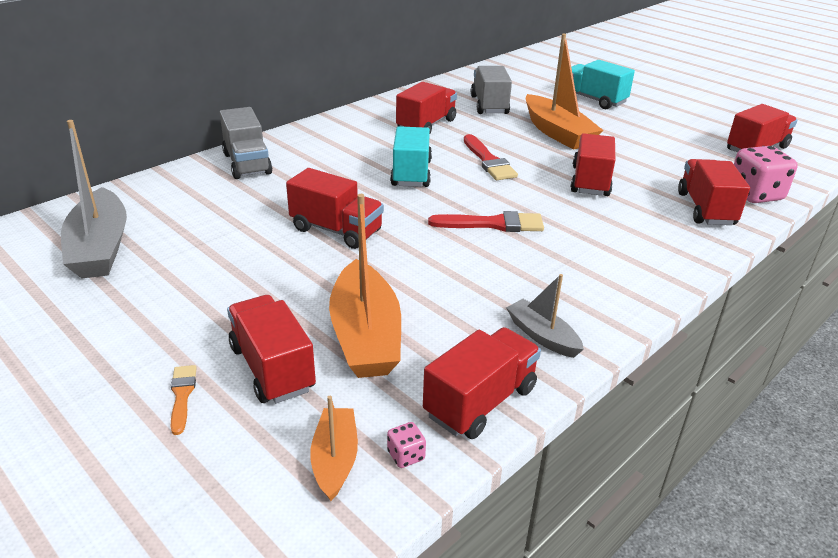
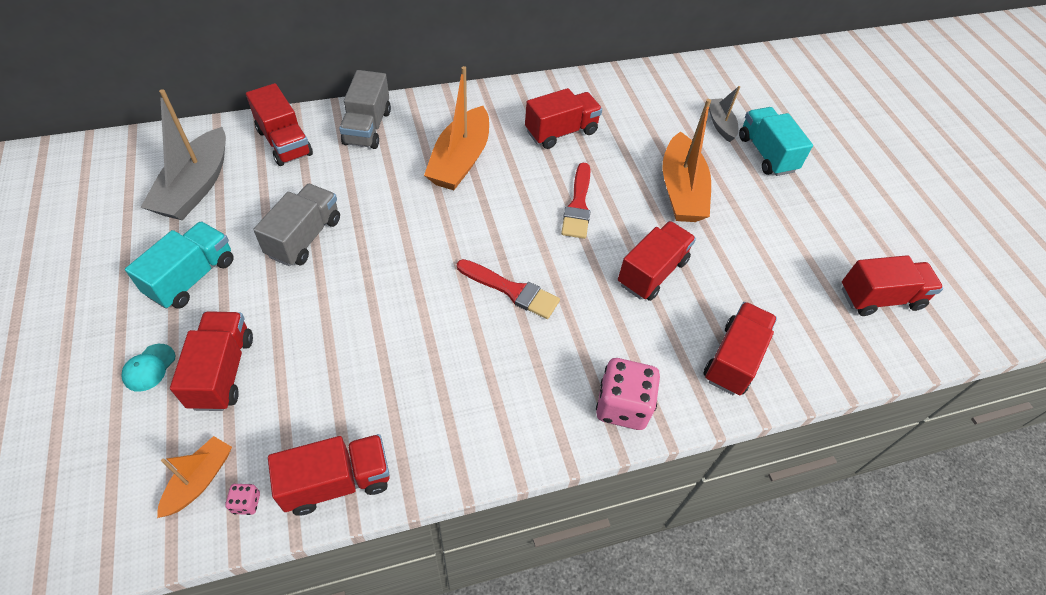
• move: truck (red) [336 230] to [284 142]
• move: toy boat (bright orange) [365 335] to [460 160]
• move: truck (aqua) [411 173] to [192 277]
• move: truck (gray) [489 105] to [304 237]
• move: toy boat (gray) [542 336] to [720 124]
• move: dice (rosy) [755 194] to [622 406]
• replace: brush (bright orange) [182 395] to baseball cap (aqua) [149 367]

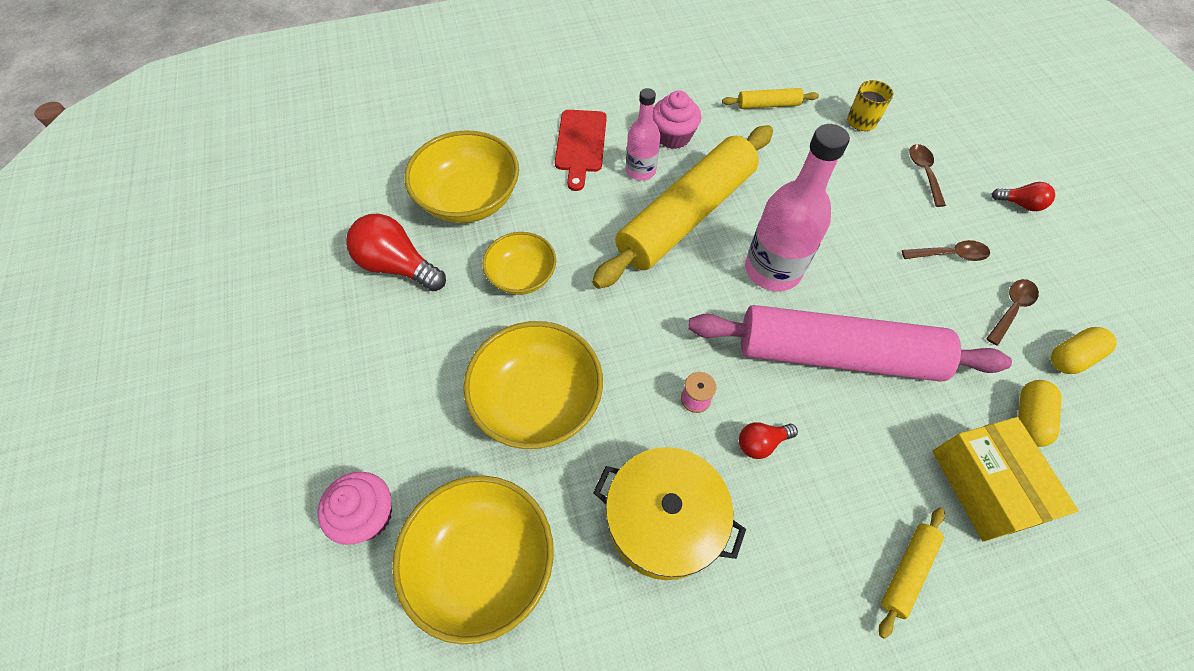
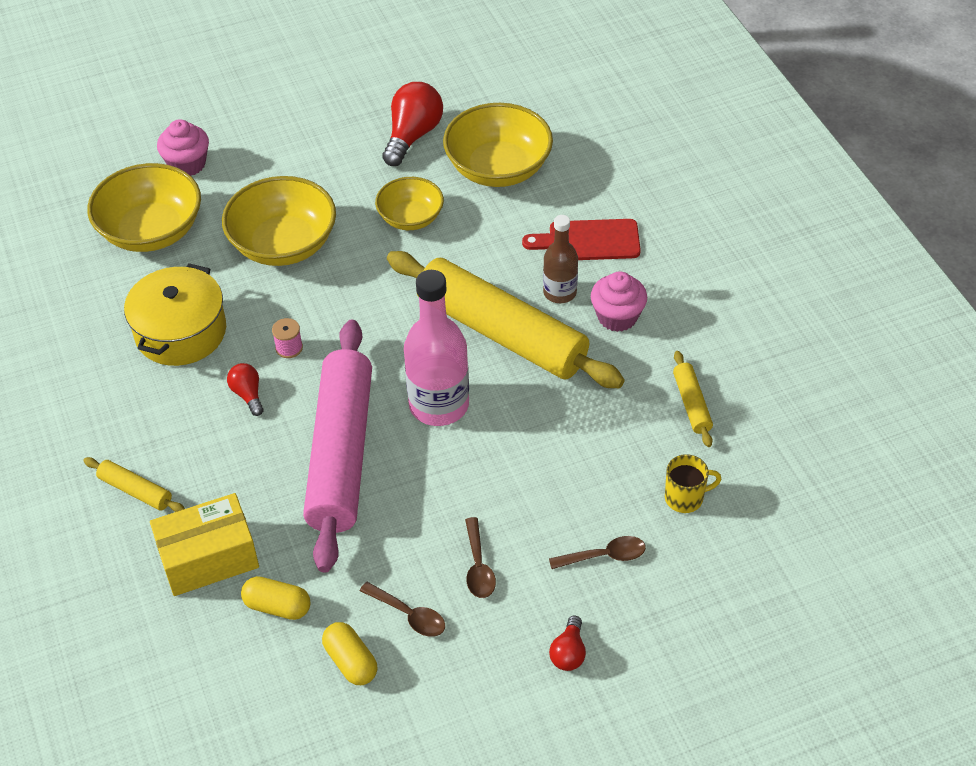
• recolor: flask (rosy) [640 170] to flask (dark brown) [560 292]

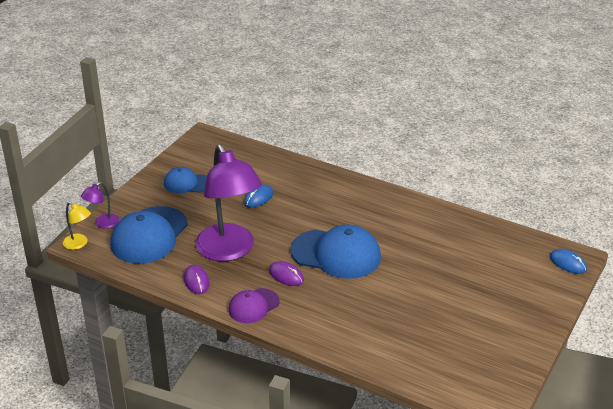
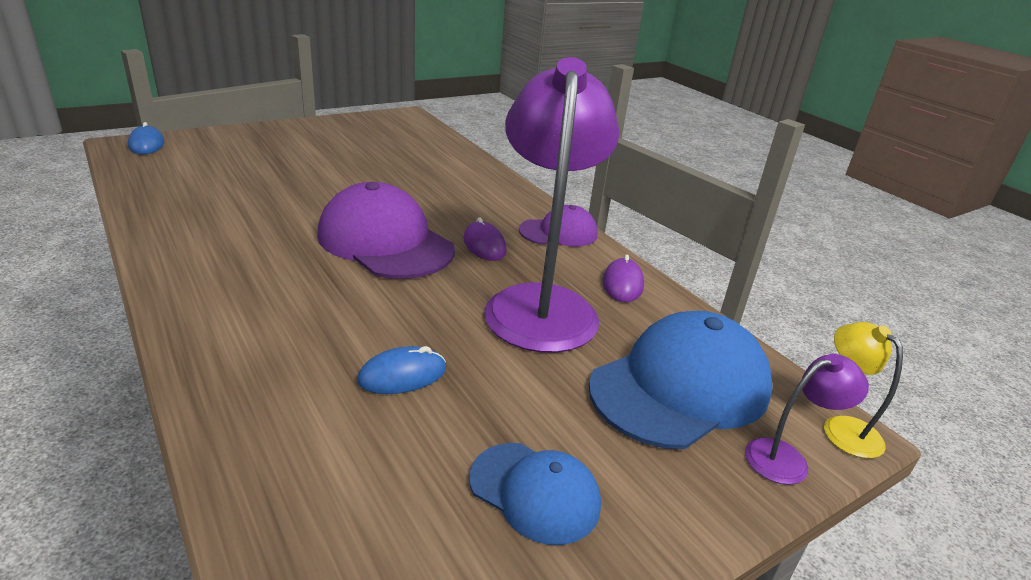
• recolor: baseball cap (blue) [336 254] to baseball cap (royal purple) [385 242]

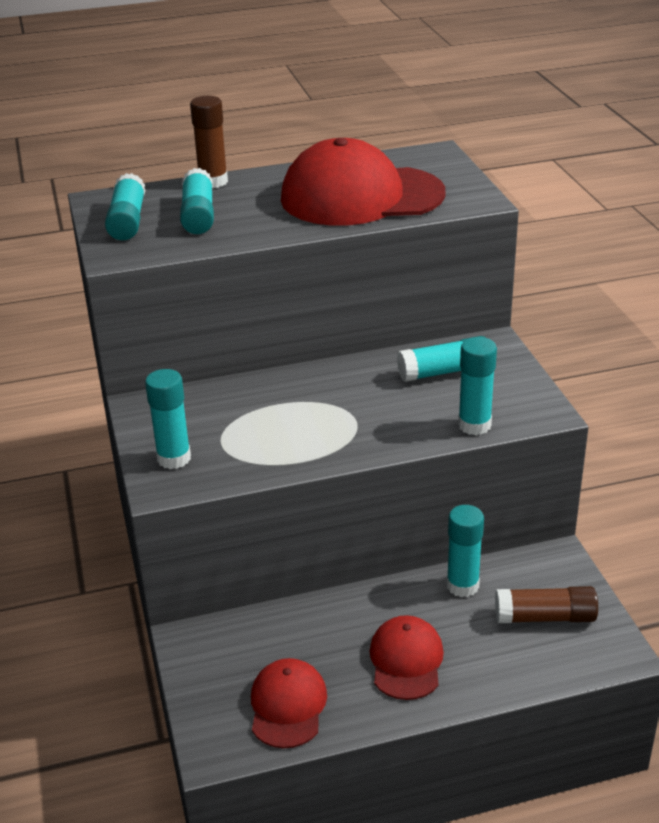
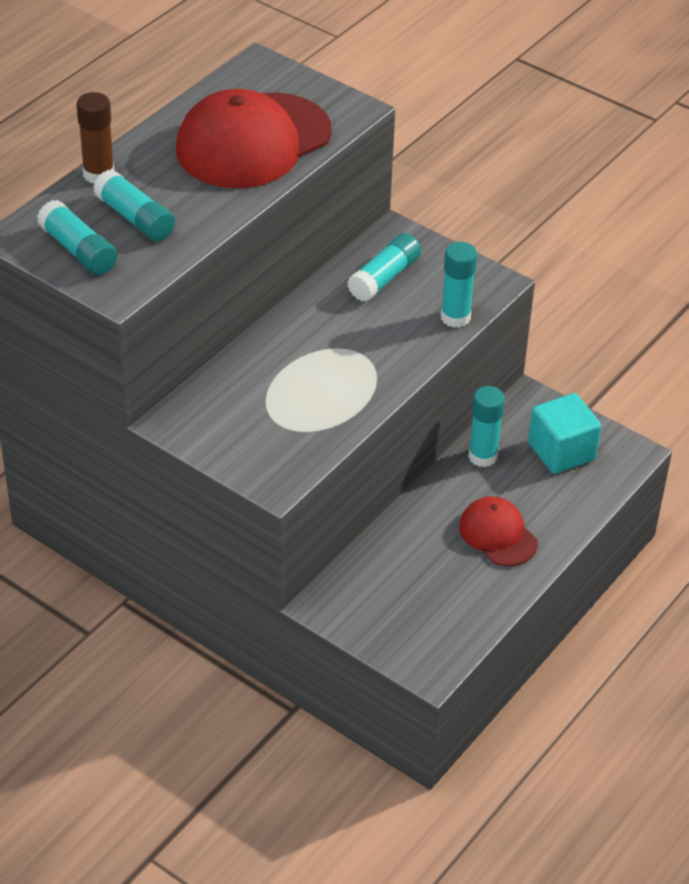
• delete: stick of glue (aqua) [174 458]
• delete: baseball cap (red) [288 706]
• replace: stick of glue (dark brown) [545 617] to cube (aqua) [561 451]

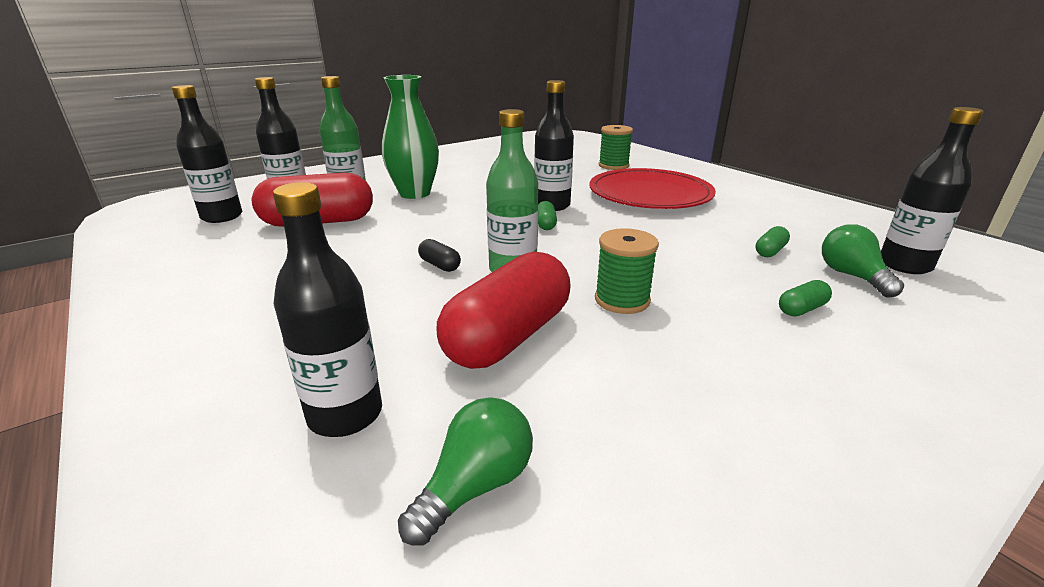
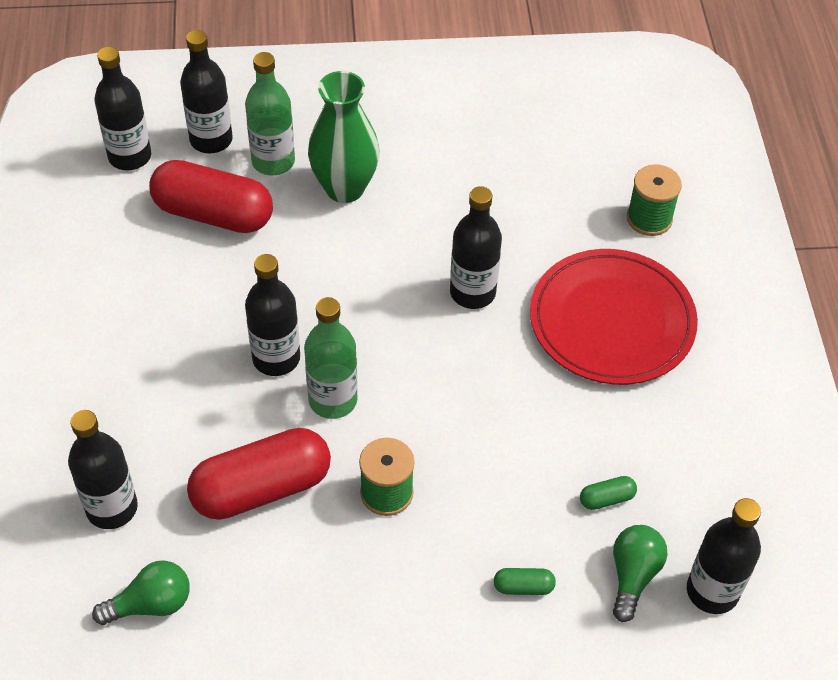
• delete: capsule (emerald) [545 224]
• replace: capsule (jet-black) [439 265] to flask (jet-black) [276 358]

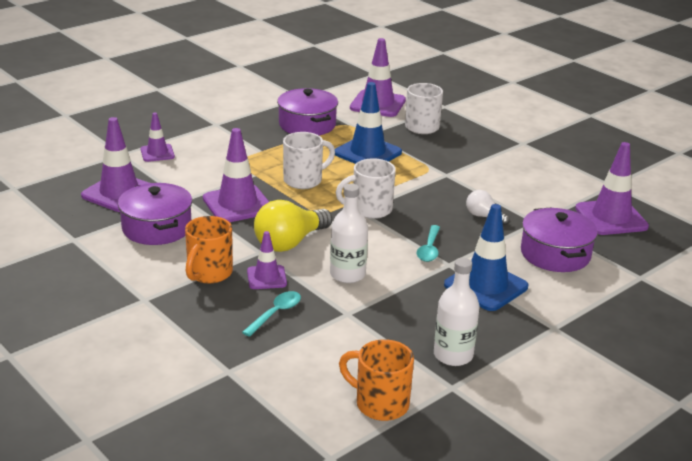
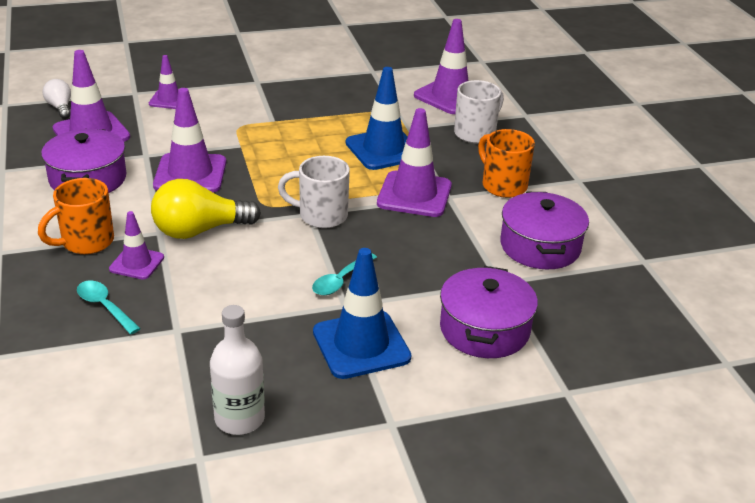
• delete: tea mug (snow-white) [304 180]
• delete: flask (snow-white) [347 274]
• move: stockpot (royal purple) [307 124] to [540 246]
• move: tea mug (bright orange) [380 404] to [503 185]
• move: lightbulb (snow-white) [484 216] to [60 107]
• move: safety cone (royal purple) [611 218] to [414 194]
• rotate: spoon (aqua) [276 313] = [105 307] 105 degrees counterclockwise

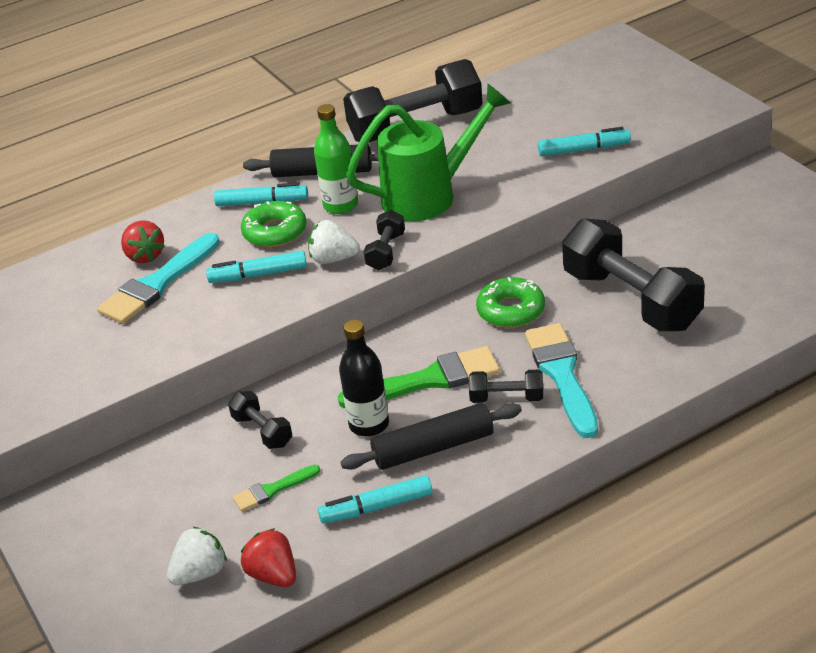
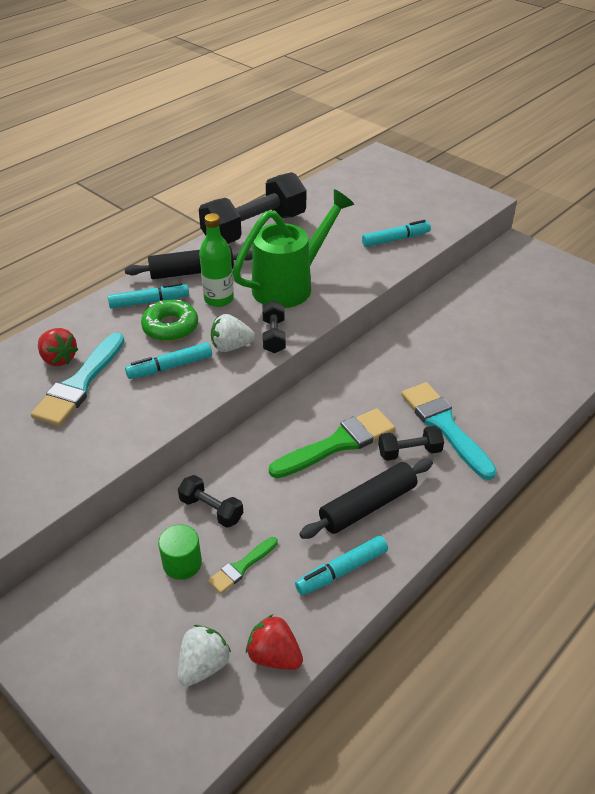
• delete: flask (jet-black) [369 424]
• delete: doughnut (emerald) [511 310]
• delete: hand weight (jet-black) [631 300]
• insert: cylinder shape (emerald) [182 563]

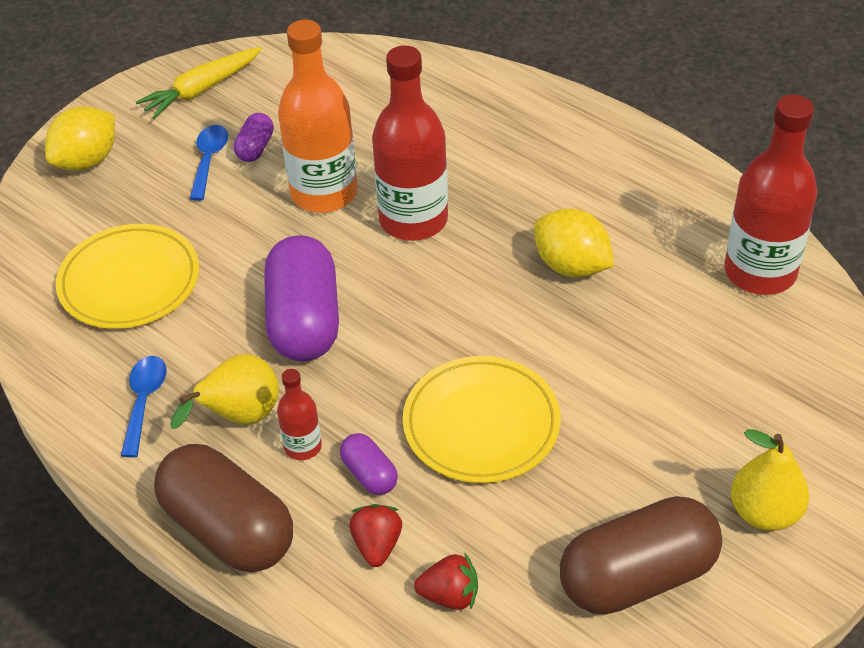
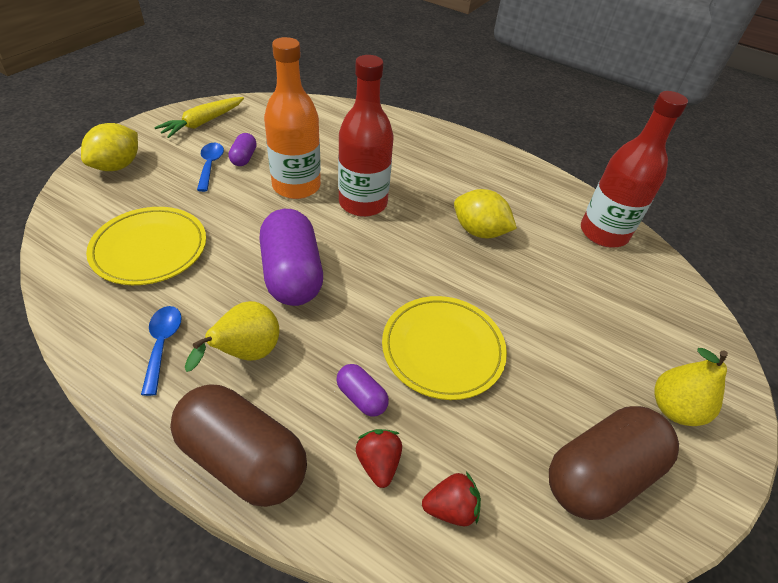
• delete: flask (red) [303 446]

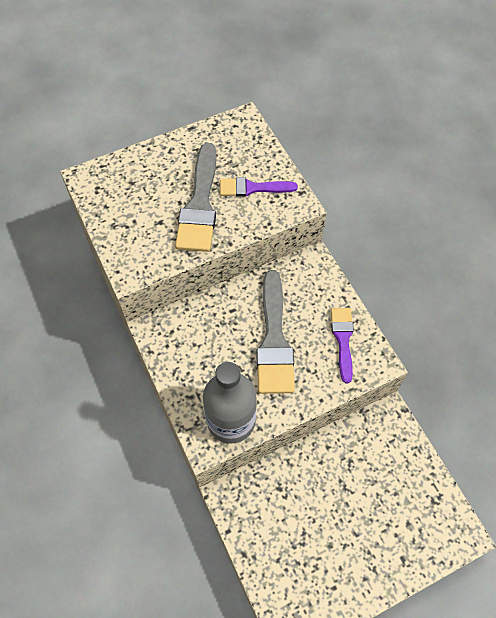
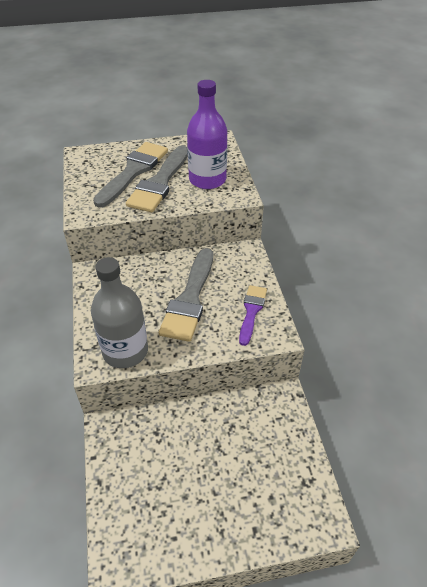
• insert: brush (gray) [133 171]
• replace: brush (royal purple) [252 188] to flask (royal purple) [207 180]

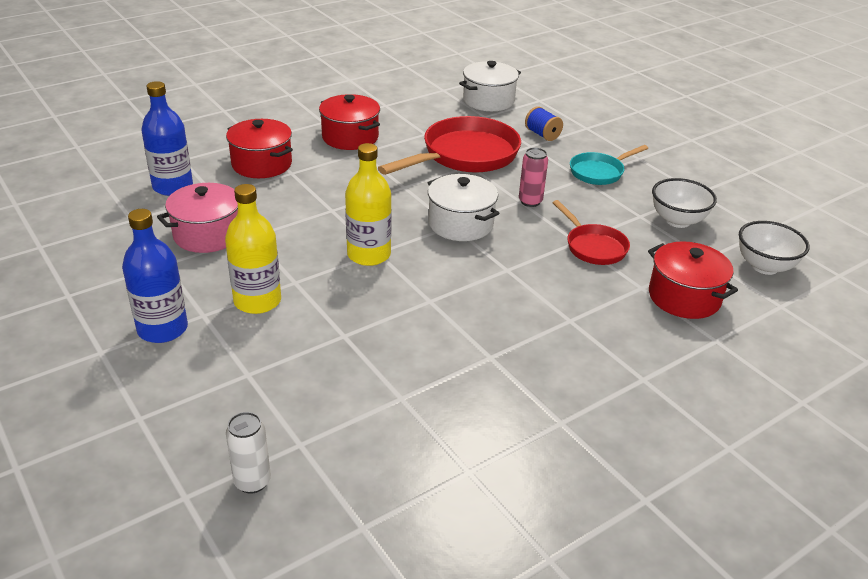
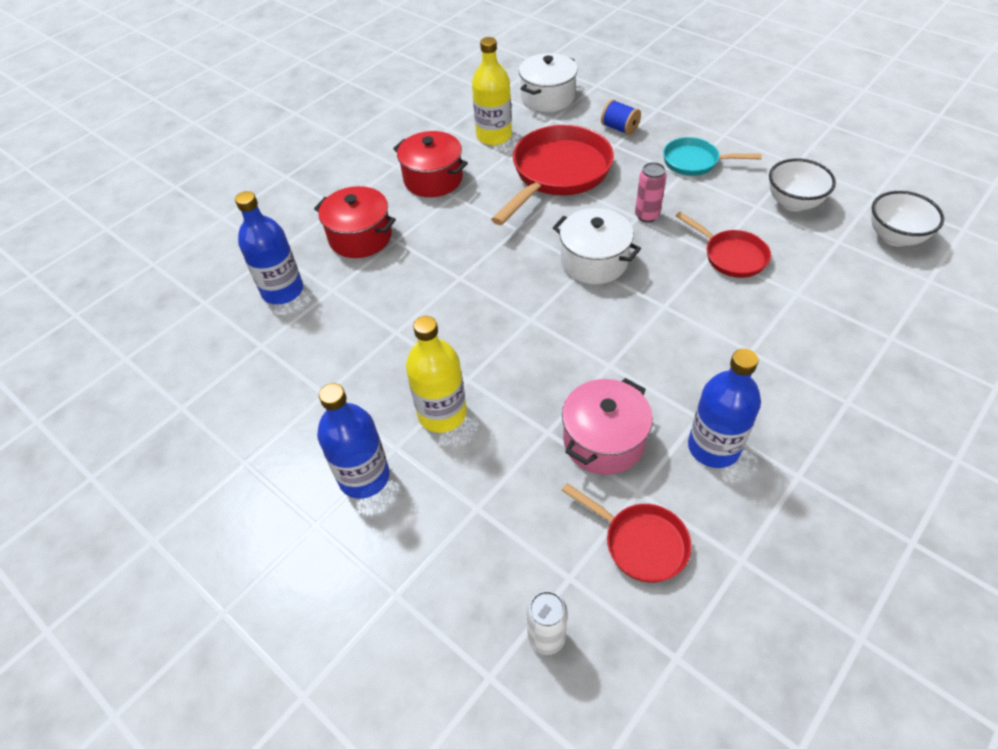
• delete: stockpot (red) [684 297]
• insert: skillet (red) [640 542]
• insert: flask (blue) [713 447]
• move: stockpot (rosy) [208 234] to [603 441]
• move: flask (golden) [369 255] to [494 136]
• rotate: skillet (aqua) [599 172] = [695 162] 60 degrees clockwise

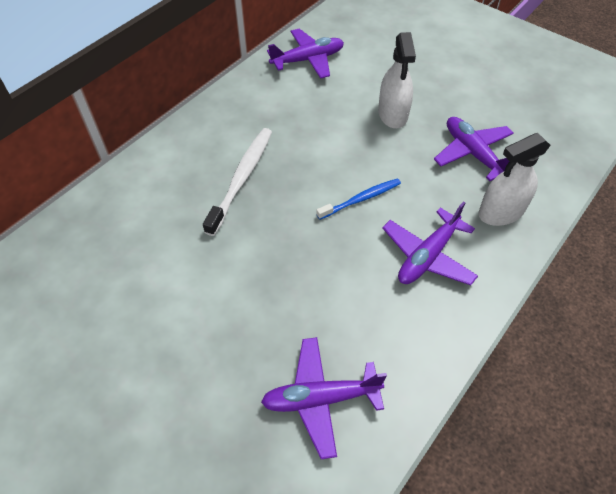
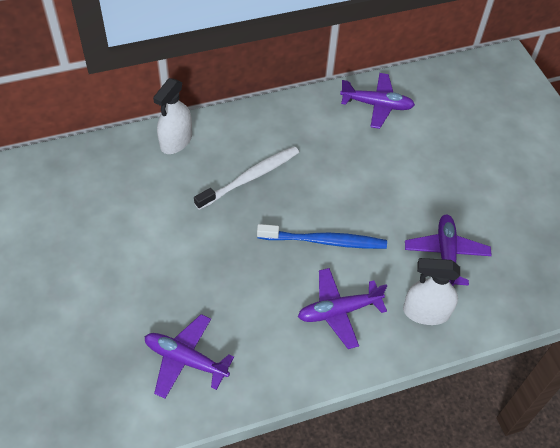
• move: spray bottle (snow-white) [393 114] to [176 141]
• resize: tooth brush (blue) [361 199] = [325 241] x1.55

